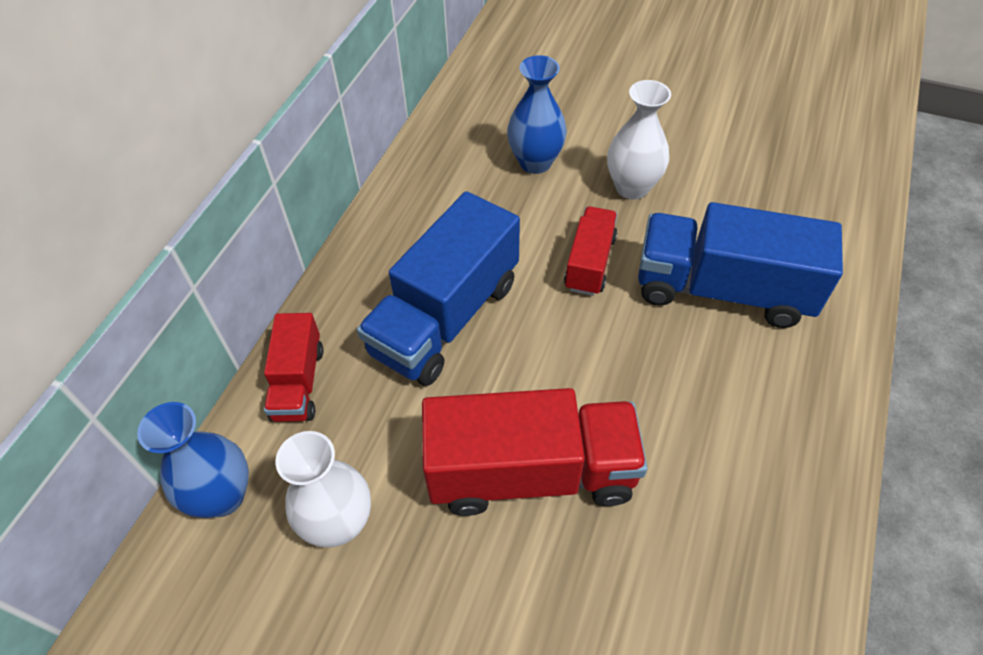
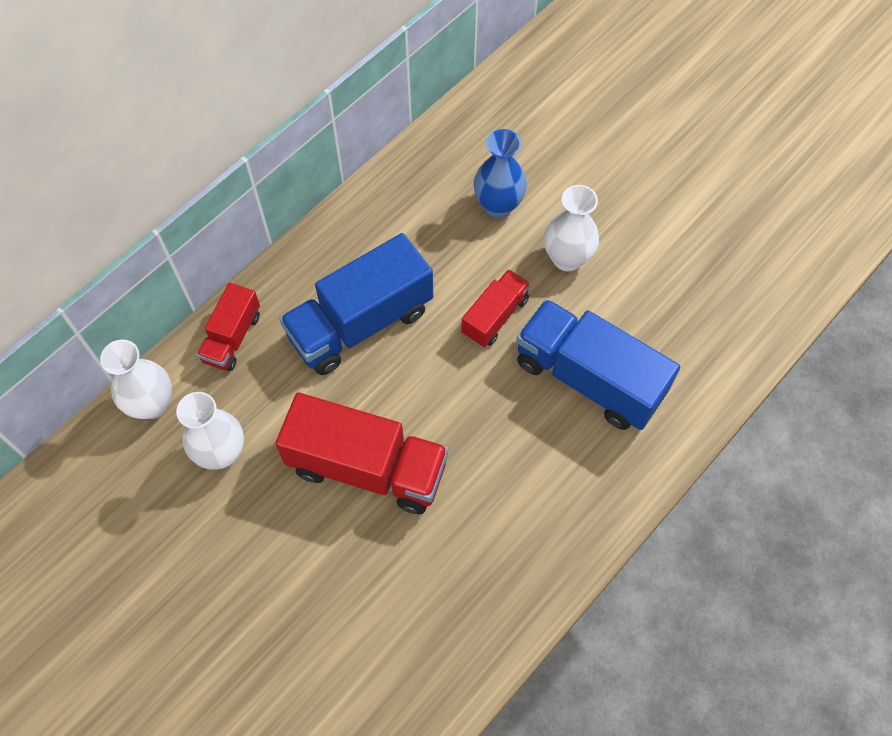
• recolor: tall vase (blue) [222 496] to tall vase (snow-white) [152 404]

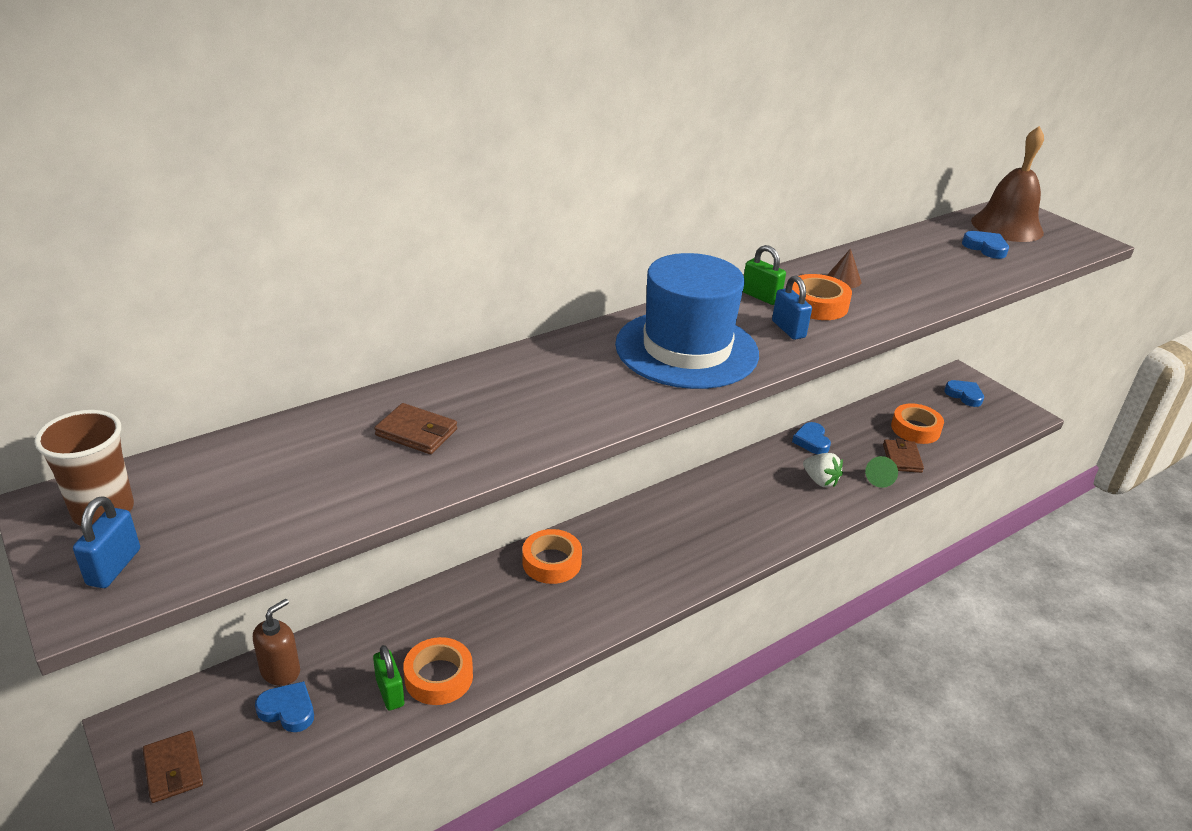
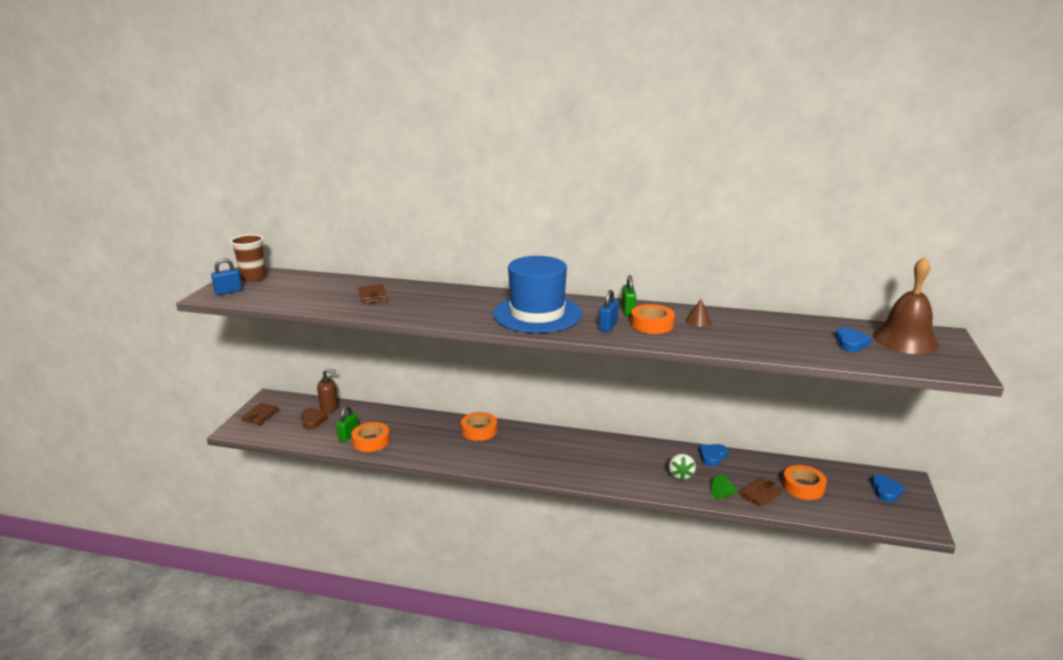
• recolor: heart (blue) [288 710] to heart (dark brown) [313 420]

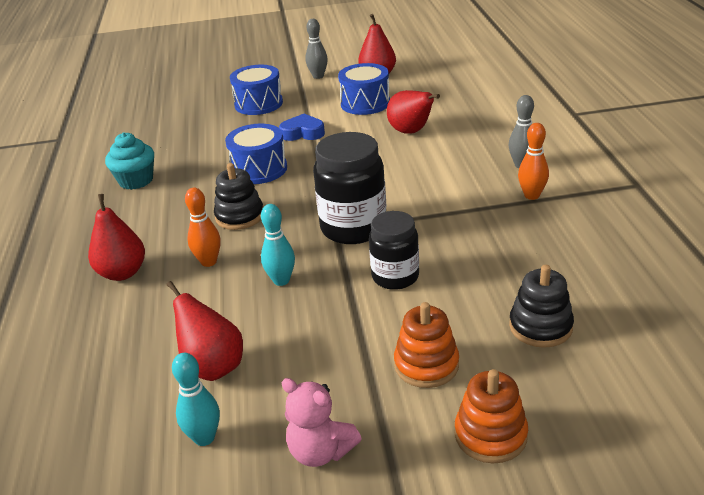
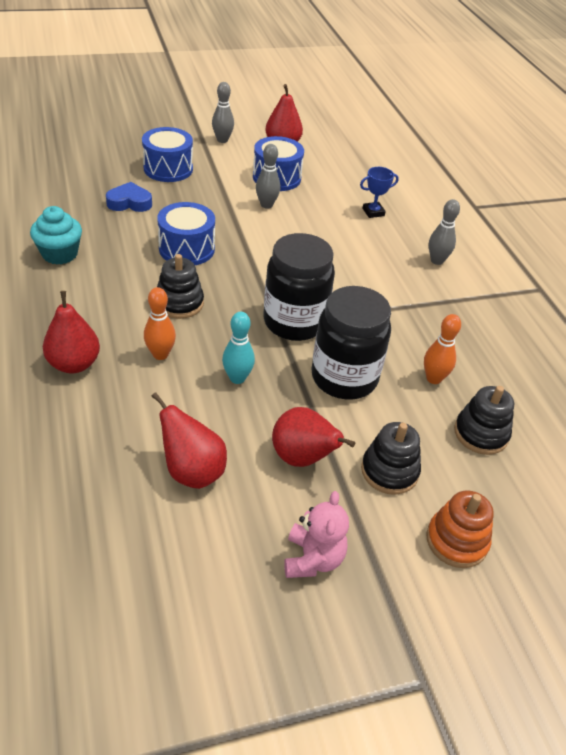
• delete: tenpin (aqua) [204 438]
• insert: tenpin (gray) [266 205]
• insert: prize cup (blue) [373 212]
• move: heart (blue) [303 133] to [129 202]
• move: pear (red) [411 132] to [302 458]
• move: tenpin (bright orange) [532 195] to [433 378]
• recolor: stacking toy (bright orange) [426 365] to stacking toy (jet-black) [389 471]
• rotate: teddy (rosy) [320 451] = [313 559] 105 degrees counterclockwise
• resize: jam jar (jet-black) [395 277] = [344 378] x1.54

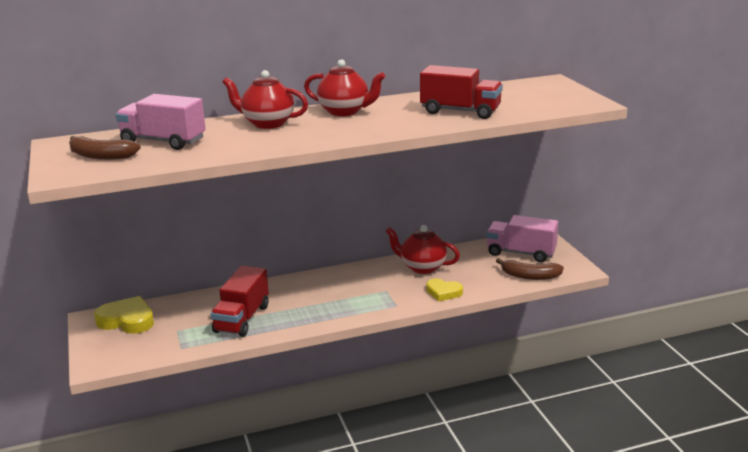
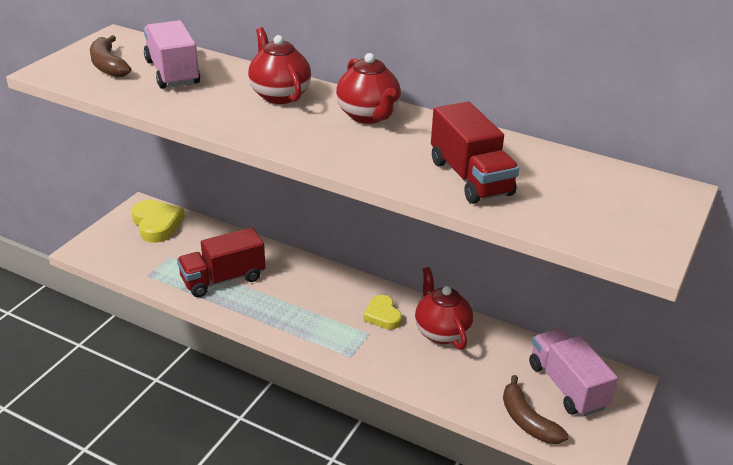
• move: heart (golden) [443 292] to [382 315]

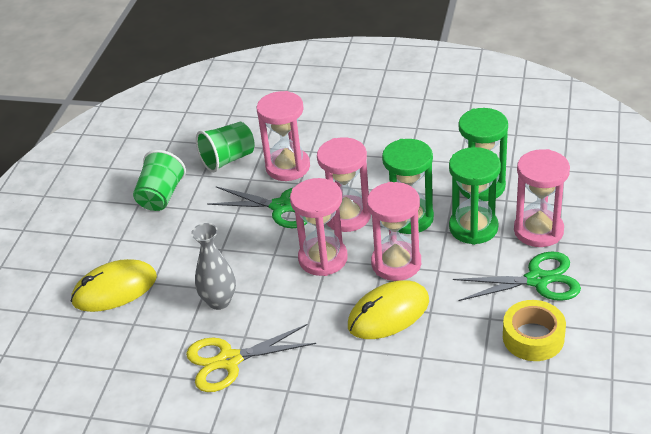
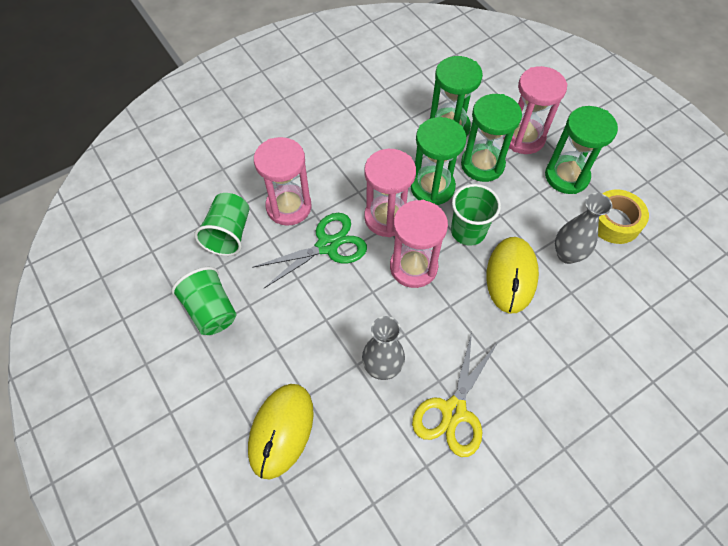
• insert: tall vase (gray) [567 254]
• replace: sandglass (rosy) [396 263] to cup (emerald) [468 231]
• replace: shears (emerald) [537 280] to sandglass (emerald) [566 176]

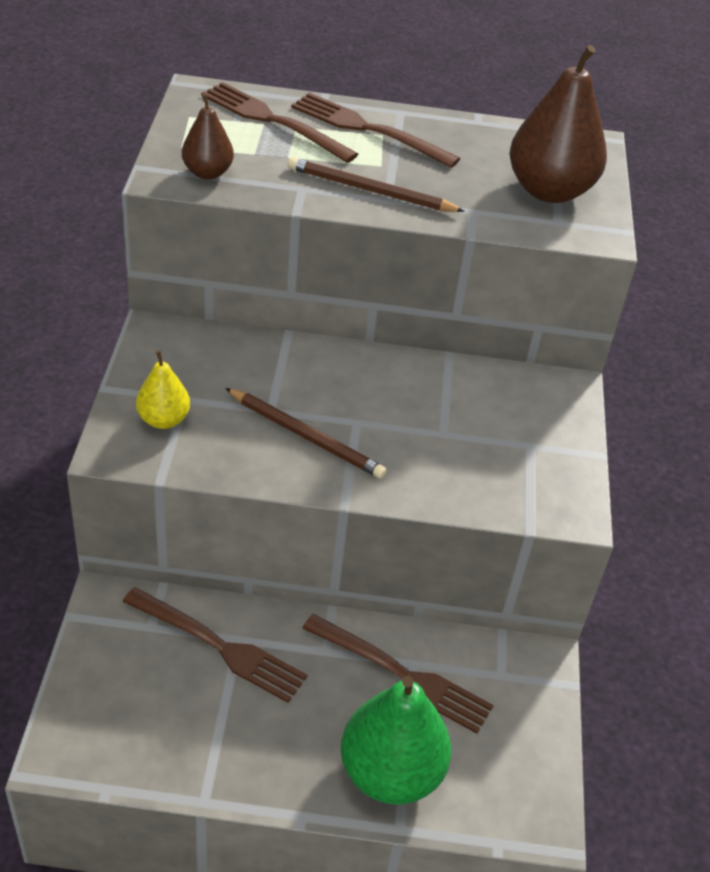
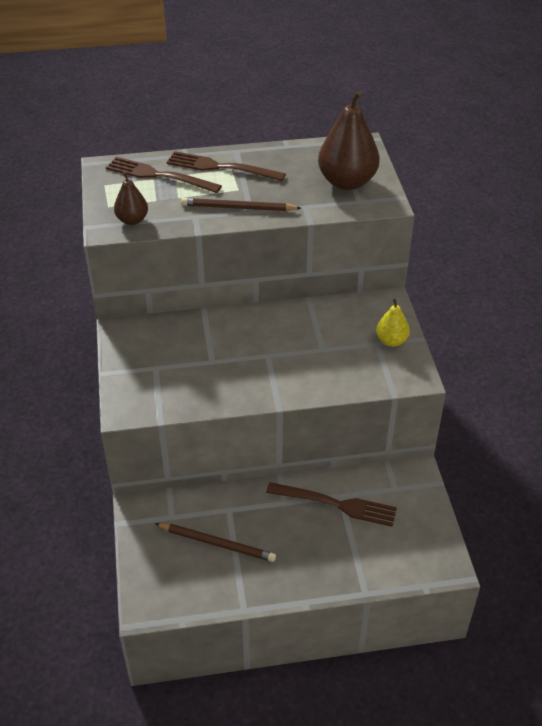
• delete: dinner fork (dark brown) [220 646]
• delete: pear (emerald) [390 772]
• move: pear (golden) [163 419] to [391 341]
• move: wooden pencil (dark brown) [306 436] to [217 543]

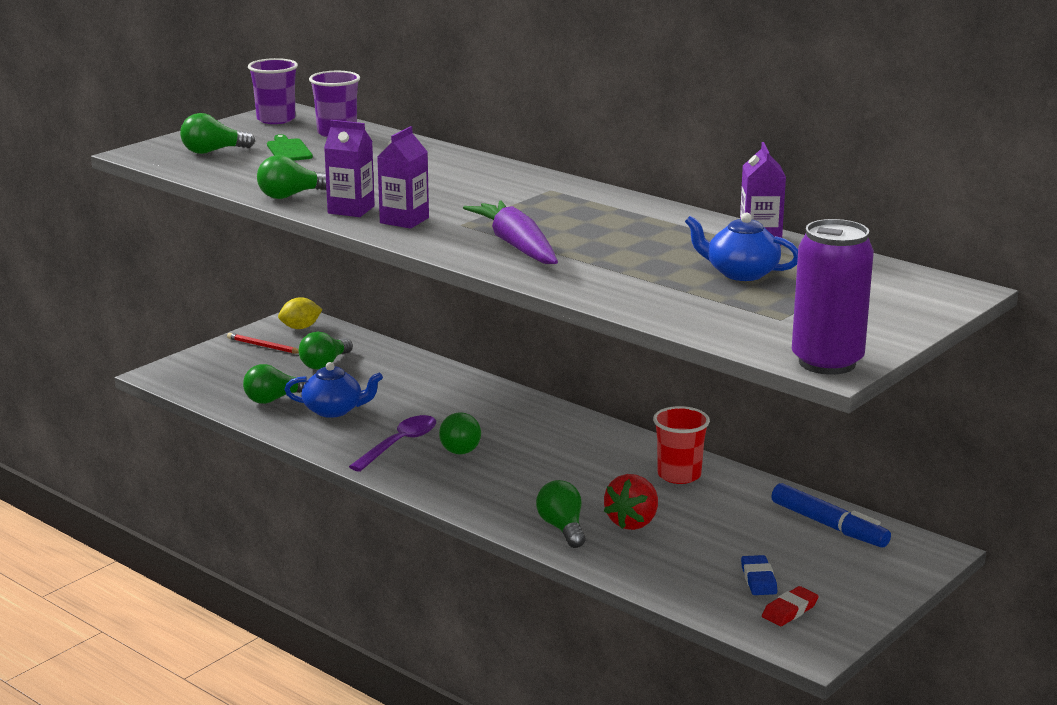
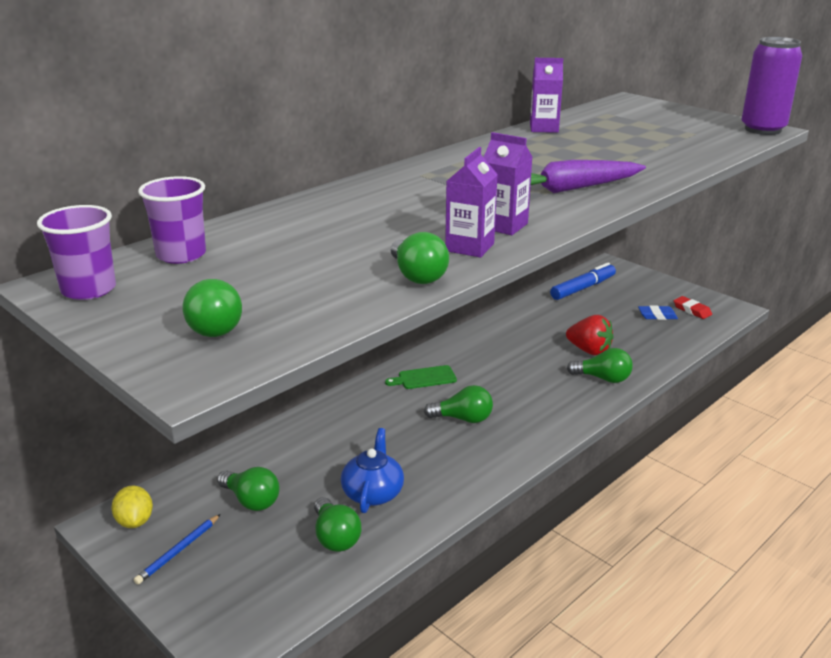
• delete: spoon (royal purple) [399 444]
• delete: cup (red) [679 475]
• delete: teapot (blue) [741 273]
• move: cutting board (emerald) [288 150] to [424 378]
• recolor: wooden pencil (red) [263 346] to wooden pencil (blue) [179 551]
• rotate: lightbulb (emerald) [562 528] = [603 378] 150 degrees counterclockwise

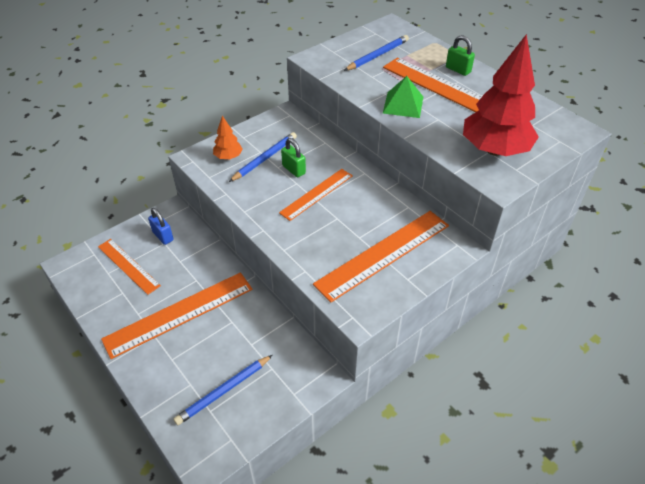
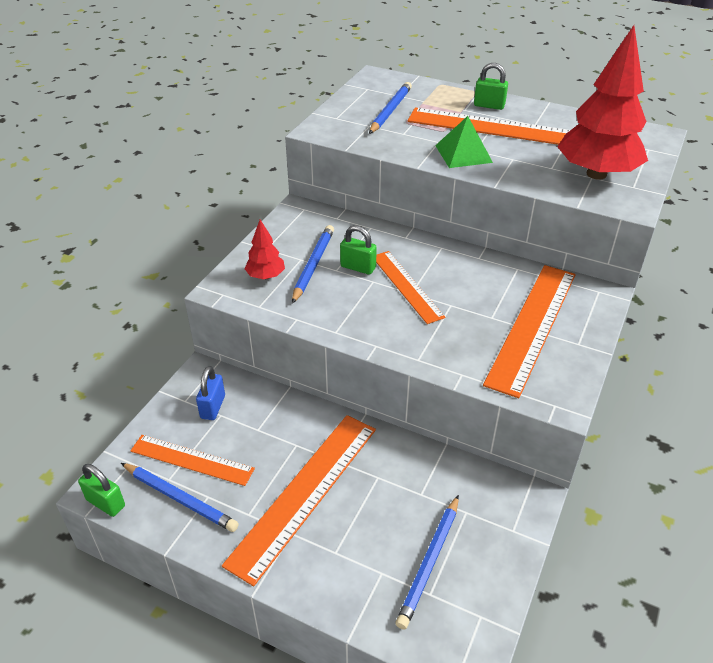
• insert: lock (emerald) [105 503]
• insert: wooden pencil (blue) [180 499]
• recolor: fir tree (bright orange) [228 157] to fir tree (red) [266 276]
• rotate: lock (blue) [163 236] = [213 407] 75 degrees clockwise
• rotate: straightedge (bright orange) [317 194] = [406 286] 45 degrees counterclockwise

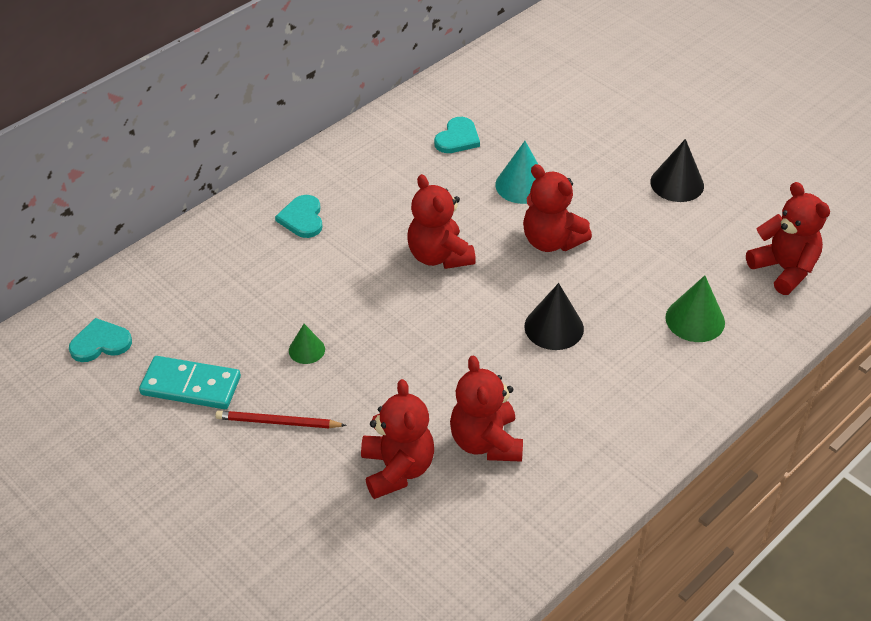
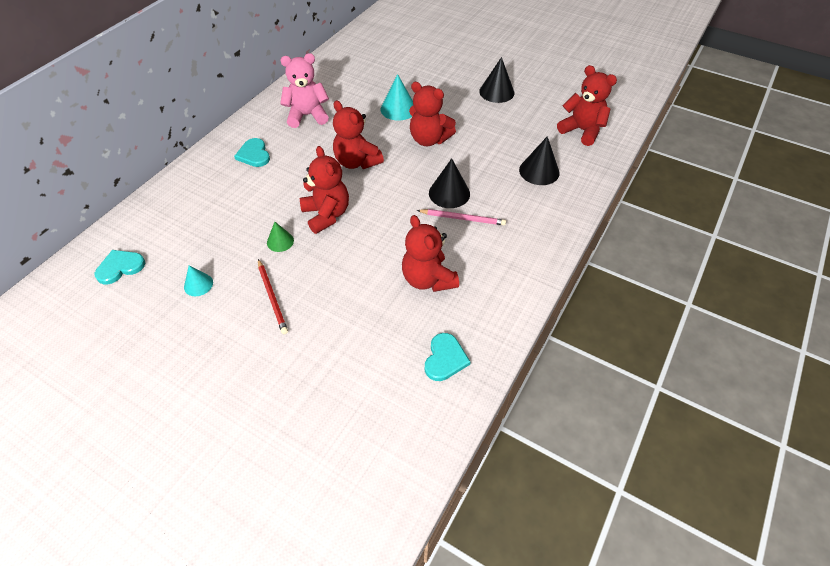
• insert: teddy (rosy) [307 116]
• insert: wooden pencil (rosy) [462 218]
• move: teddy (red) [397 469] to [326 215]
• move: heart (aqua) [457 138] to [445 358]
• replace: domino piece (aqua) [191 386] to cone shape (aqua) [198 284]
• recolor: cone shape (emerald) [695 320] to cone shape (jet-black) [539 171]
• rotate: wooden pencil (red) [278 422] = [272 297] 105 degrees counterclockwise

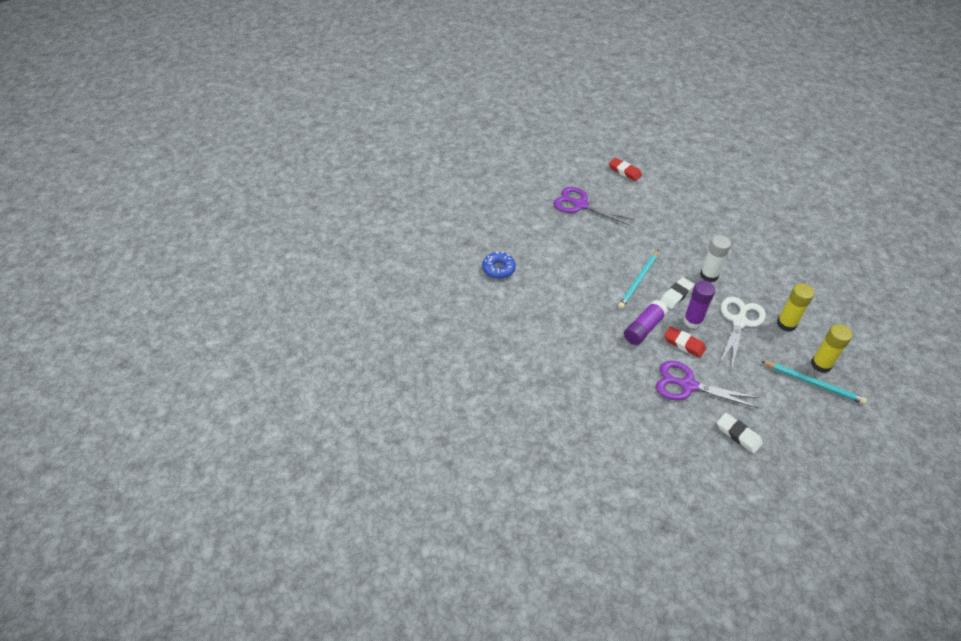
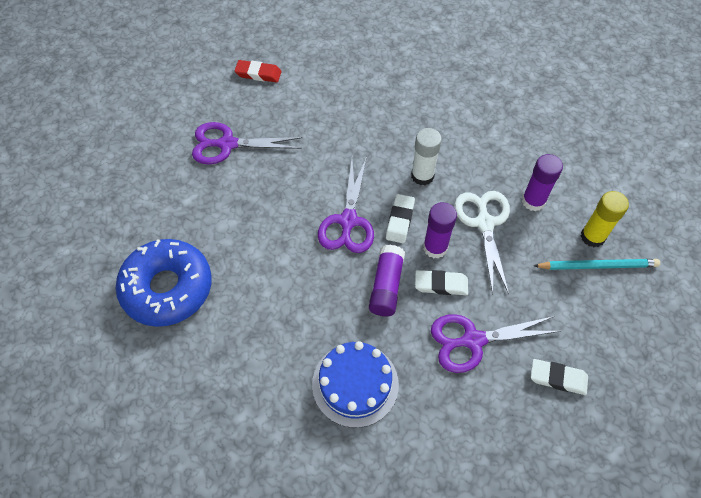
• insert: cake (blue) [355 384]
• replace: wooden pencil (aqua) [638 280] to shears (royal purple) [348 221]
• recolor: pencil eraser (red) [684 344] to pencil eraser (snow-white) [441 284]
• recolor: stick of glue (golden) [786 324] to stick of glue (royal purple) [533 201]
• resize: doughnut (blue) [498 269] = [167 288] x1.94

